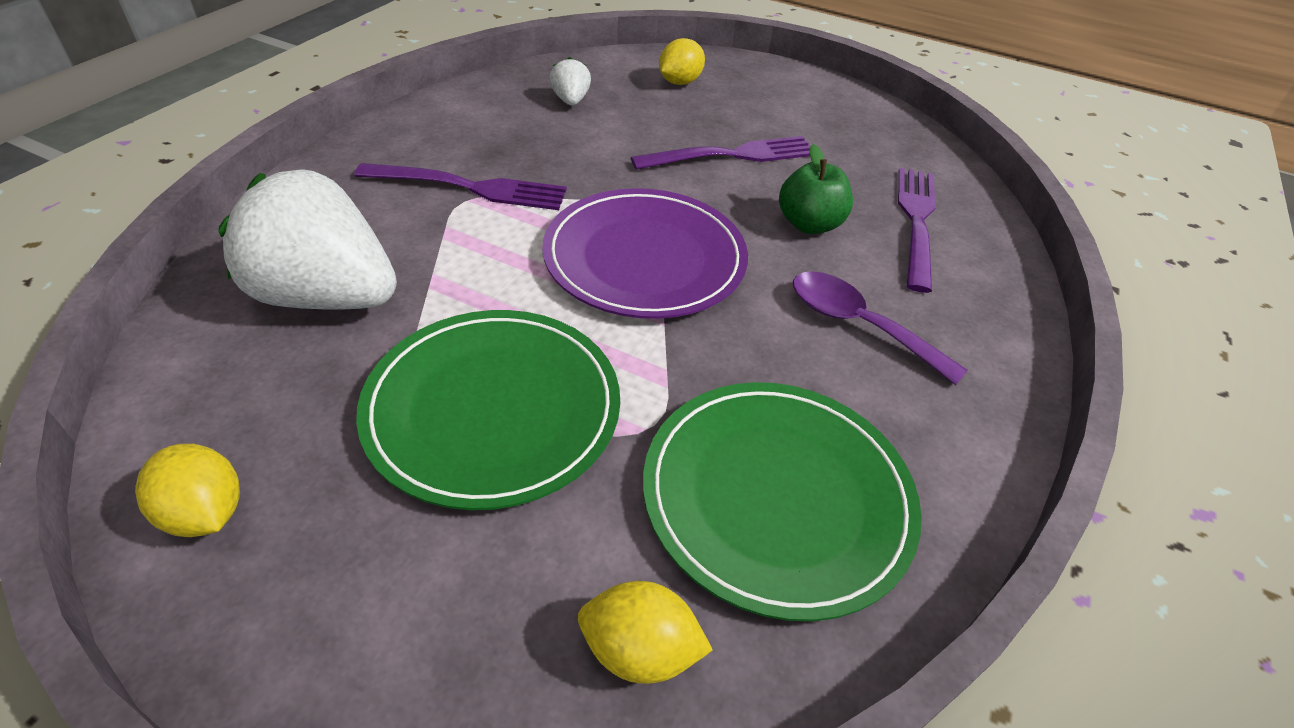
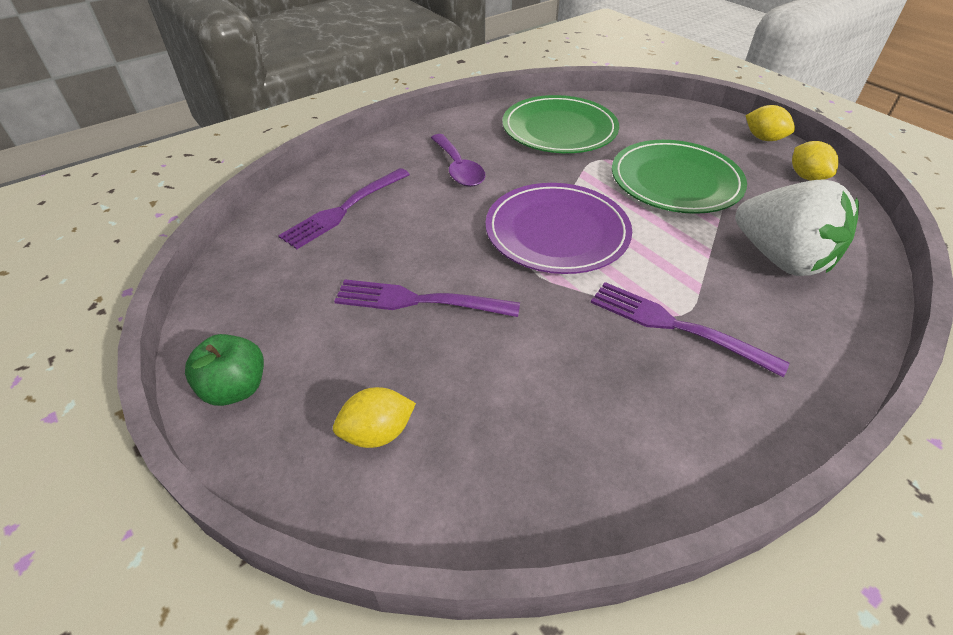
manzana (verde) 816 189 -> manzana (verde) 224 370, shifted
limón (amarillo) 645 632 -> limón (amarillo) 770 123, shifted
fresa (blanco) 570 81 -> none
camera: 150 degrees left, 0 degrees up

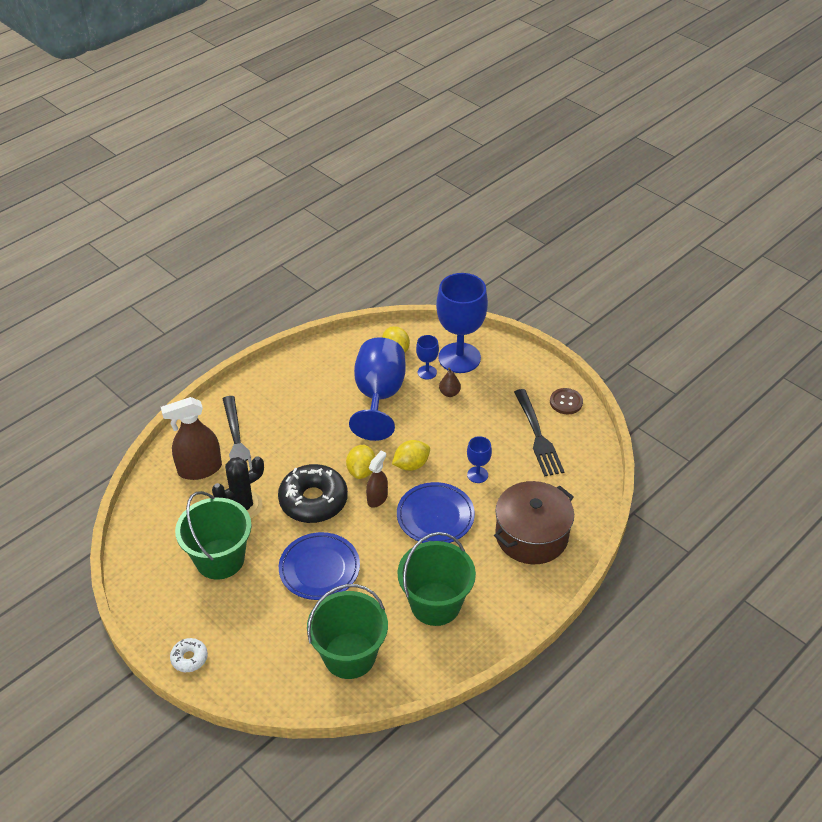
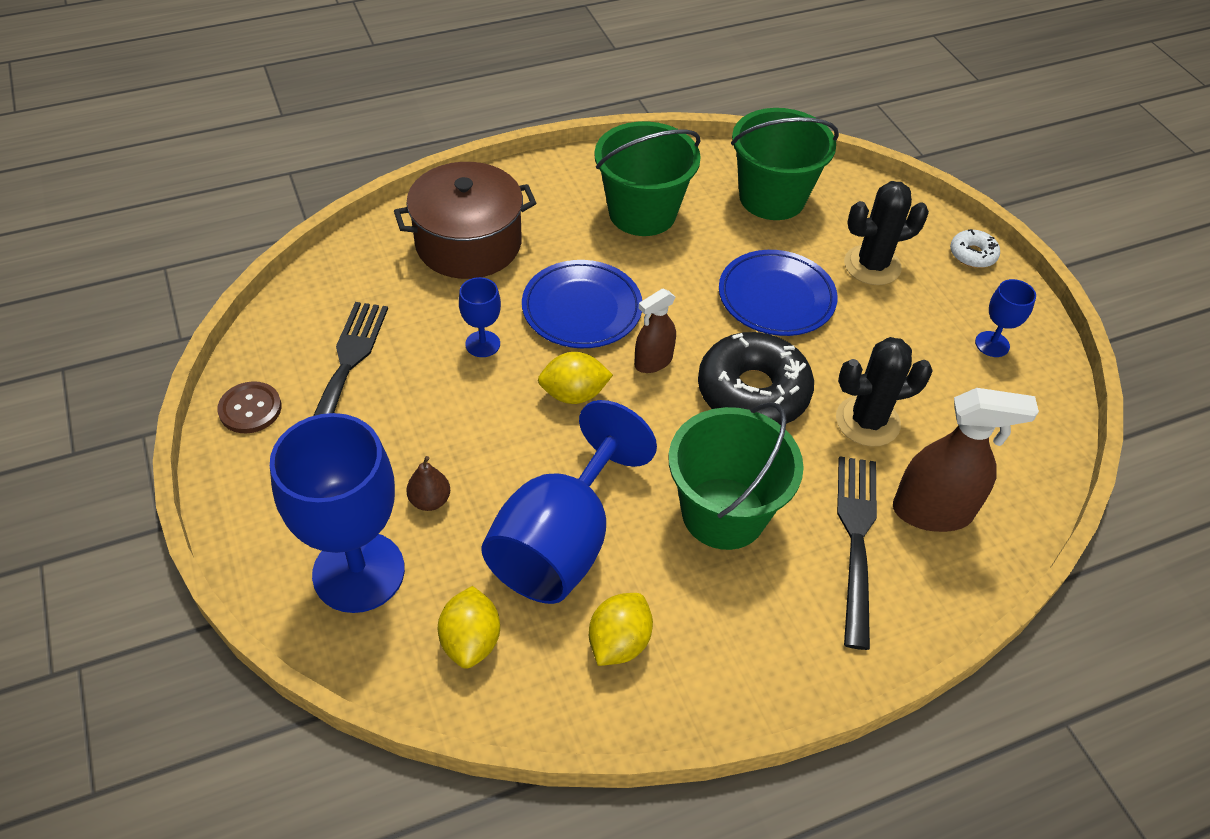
limón (amarillo) 360 462 -> limón (amarillo) 621 629, shifted
balde (verde) 213 535 -> balde (verde) 736 476, shifted
none -> cactus (negro) 886 233
copa (azul) 427 357 -> copa (azul) 1005 318, shifted
camera: 160 degrees left, 5 degrees up

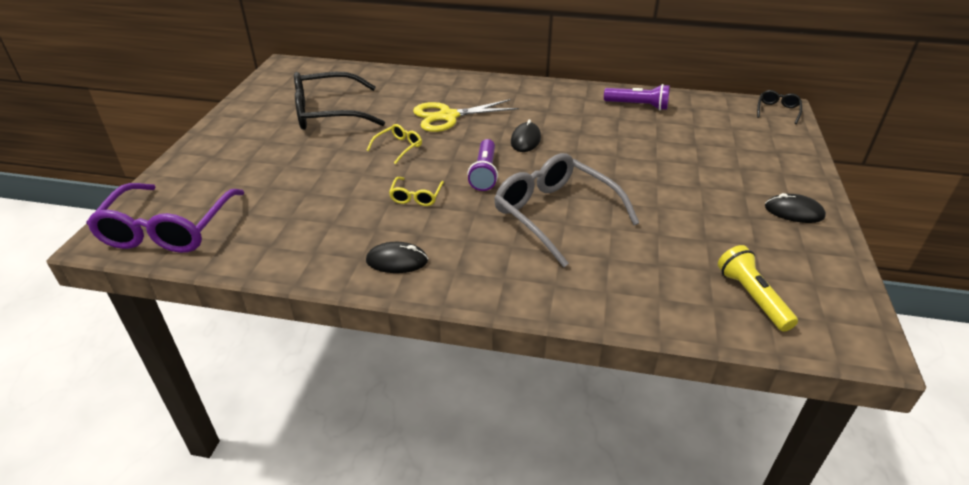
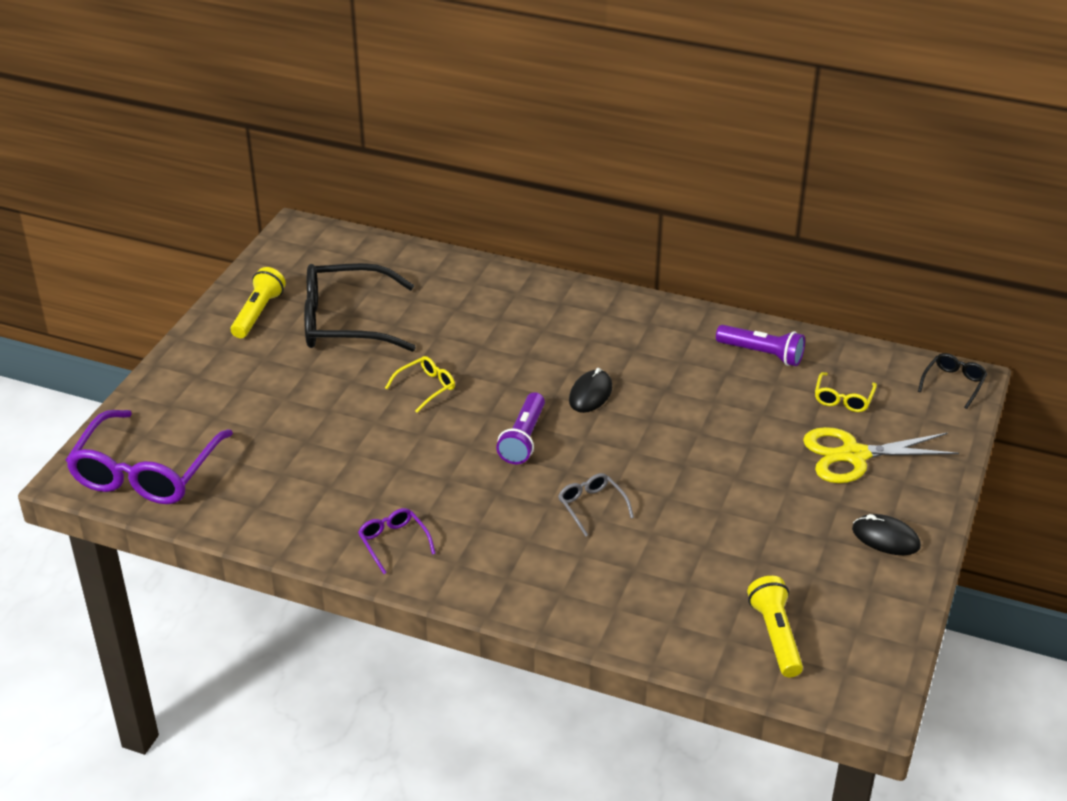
none -> lámpara de mano (amarillo) 258 302
ratón (negro) 397 257 -> gafas (morado) 397 541
gafas (gris) 567 210 -> gafas (gris) 596 505, x0.45
tijeras (amarillo) 466 115 -> tijeras (amarillo) 881 455, shifted
gafas (amarillo) 416 191 -> gafas (amarillo) 846 392, shifted
camera: 10 degrees right, 0 degrees up

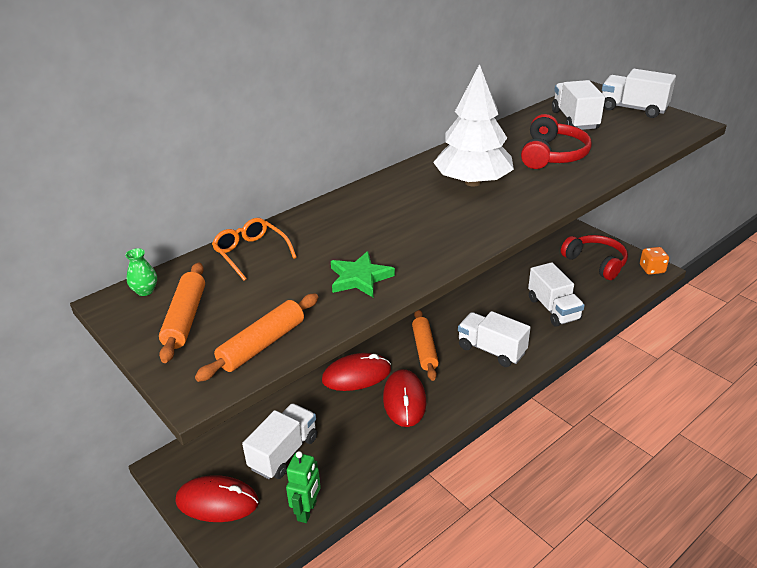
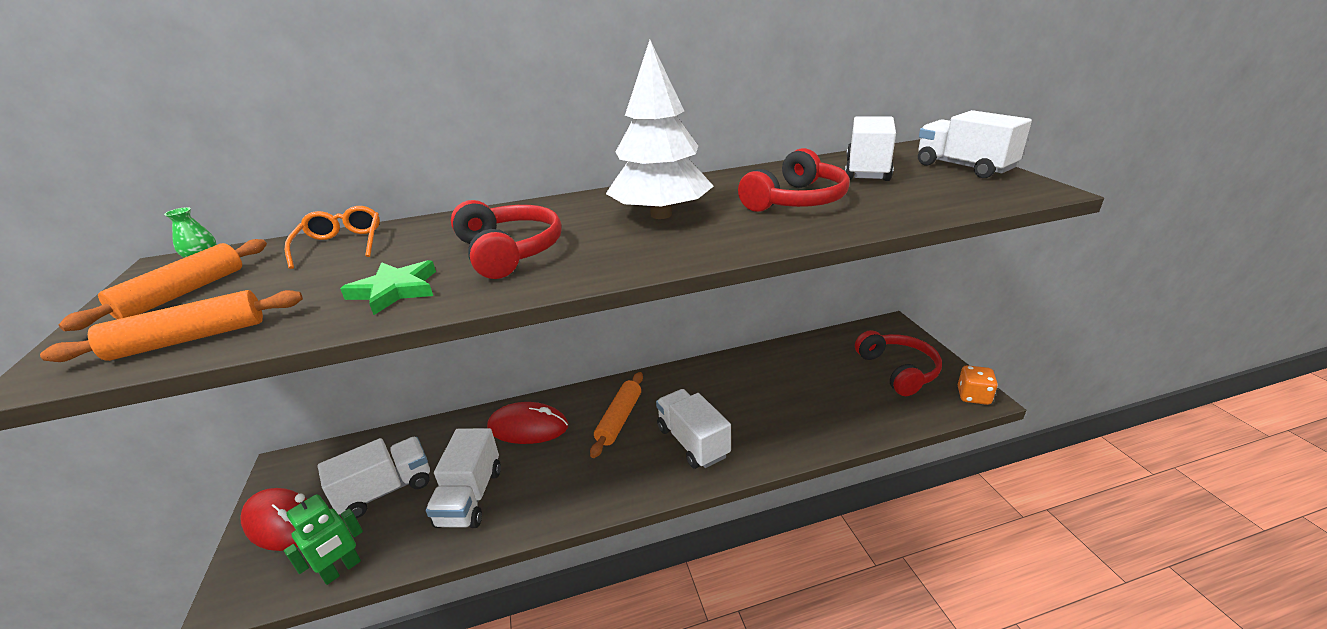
camión (blanco) 556 294 -> camión (blanco) 463 478, shifted
none -> auriculares (rojo) 506 239
ratón (rojo) 404 398 -> none
camera: 25 degrees right, 5 degrees down

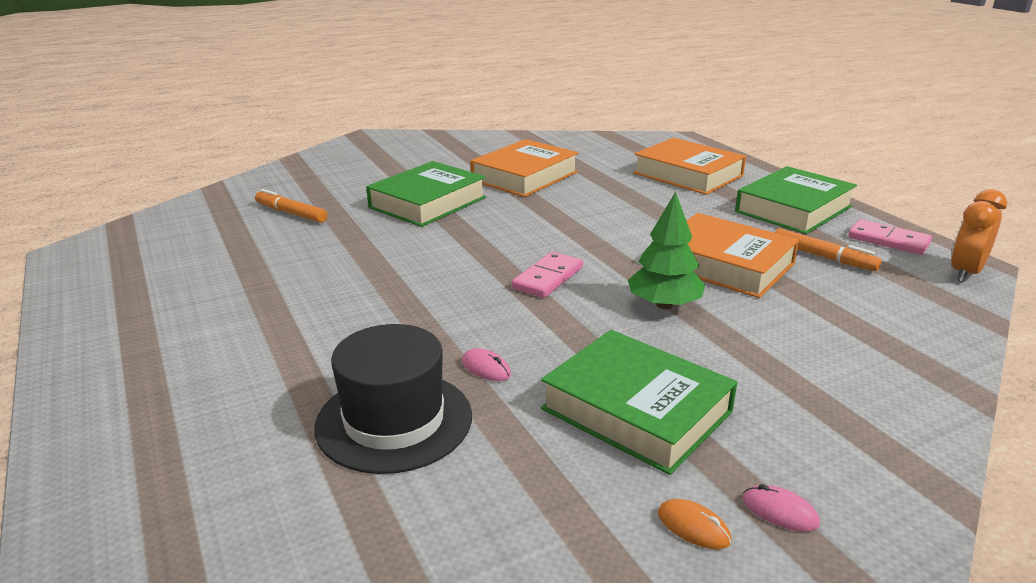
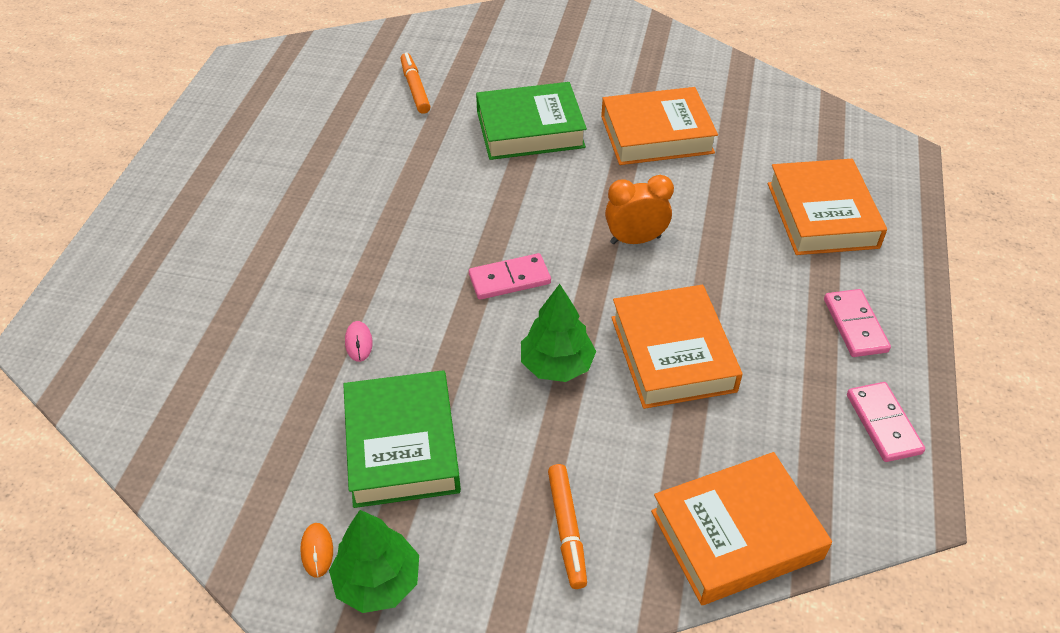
ratón (rosa) 781 507 -> árbol (verde) 374 561
rotulador (naranja) 828 249 -> rotulador (naranja) 567 526, shifted
despertador (naranja) 979 235 -> despertador (naranja) 639 209, shifted
none -> libro (naranja) 741 528
libro (verde) 796 200 -> ficha de dominó (rosa) 857 323
sombrero (negro) 393 399 -> none
camera: 40 degrees right, 20 degrees up

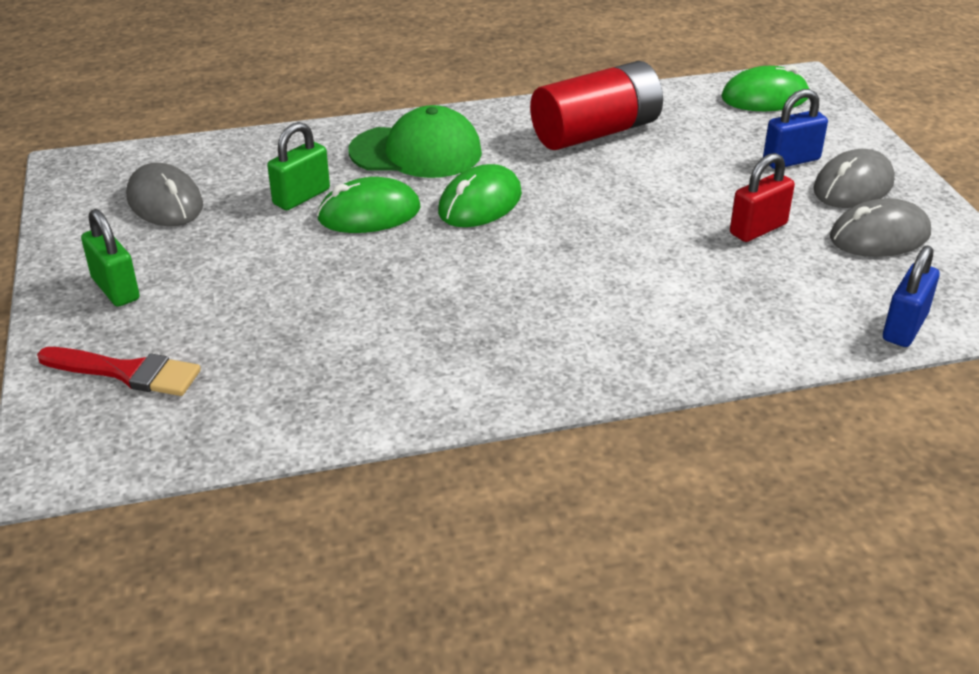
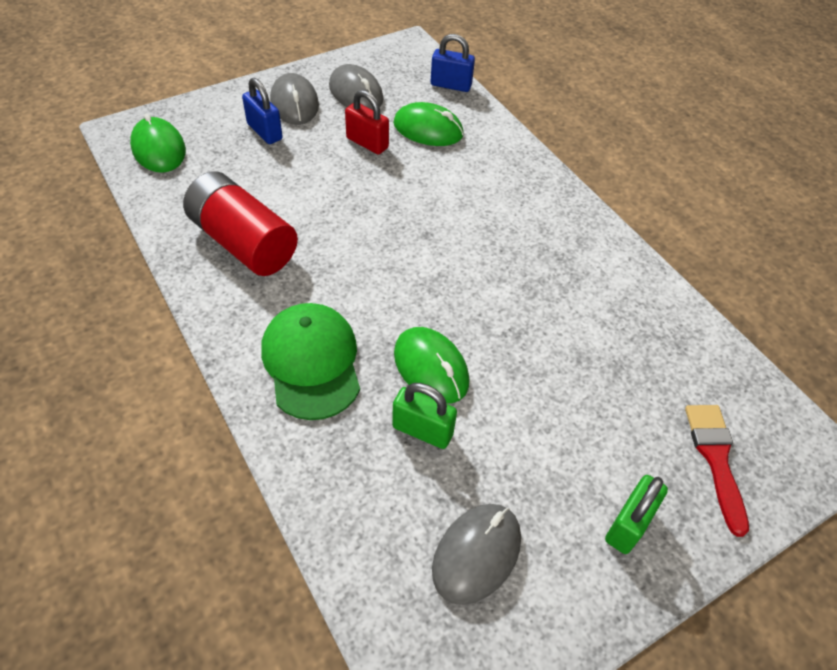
ratón (gris) 854 178 -> ratón (gris) 294 99, 45 degrees clockwise
ratón (verde) 480 195 -> ratón (verde) 428 124, shifted
camera: 110 degrees left, 15 degrees up

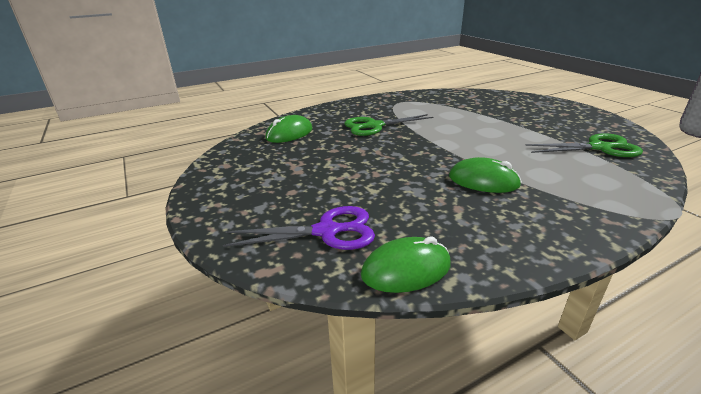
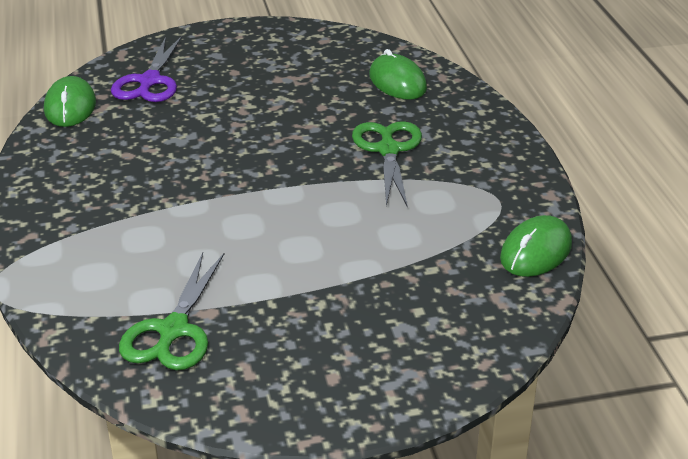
ratón (verde) 485 175 -> ratón (verde) 536 246, shifted
camera: 105 degrees right, 5 degrees up

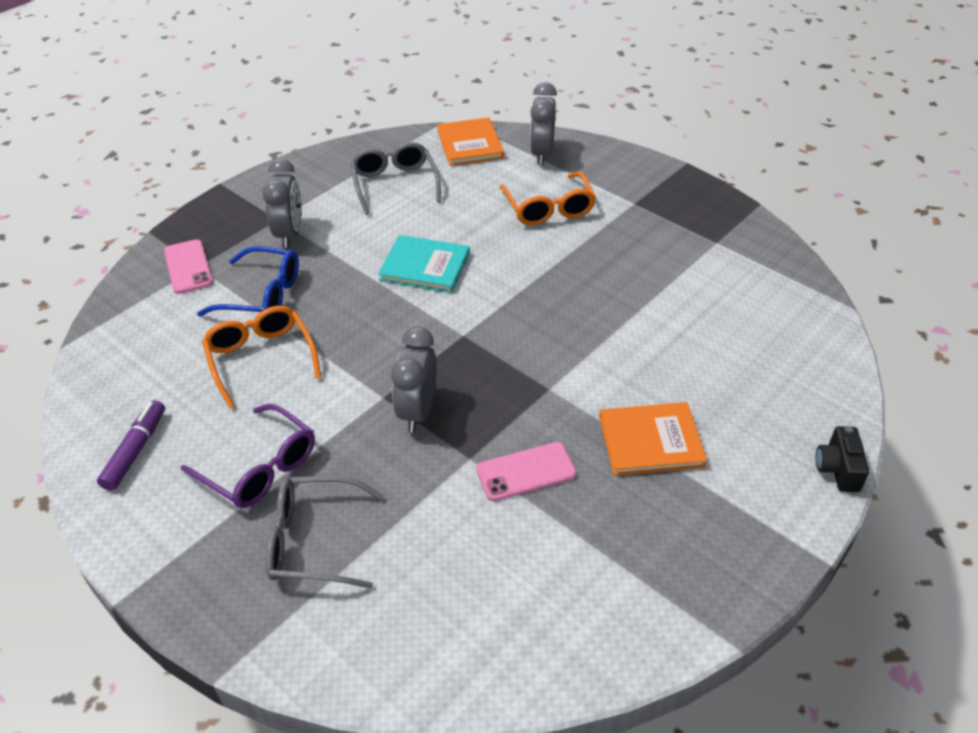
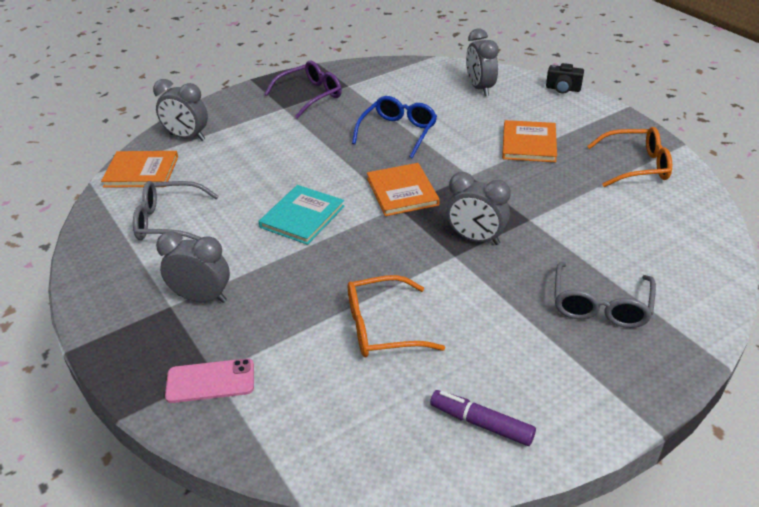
gafas (morado) 248 456 -> gafas (morado) 303 90, shifted
gafas (azul) 248 281 -> gafas (azul) 394 127, shifted
none -> libro (naranja) 403 189
none -> despertador (gris) 482 62
gafas (naranja) 548 198 -> gafas (naranja) 629 157, shifted
móvil (rosa) 526 471 -> none
camera: 75 degrees left, 5 degrees down

